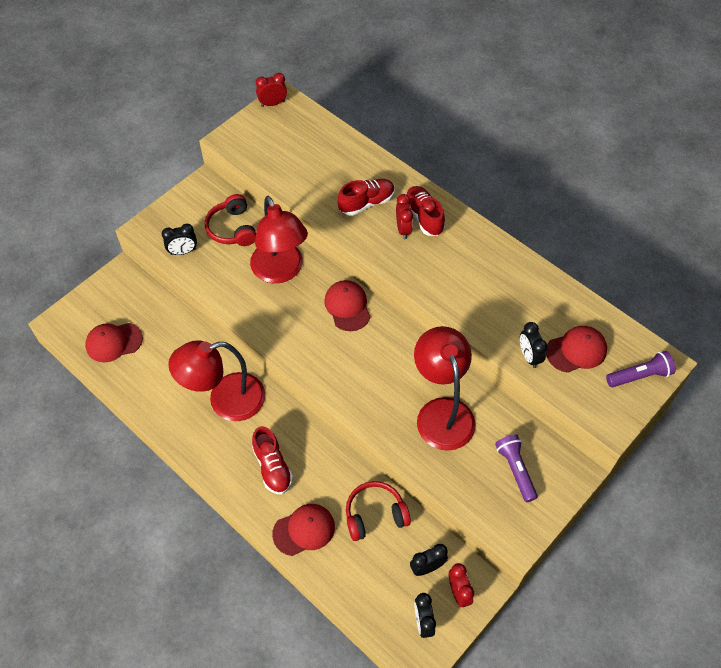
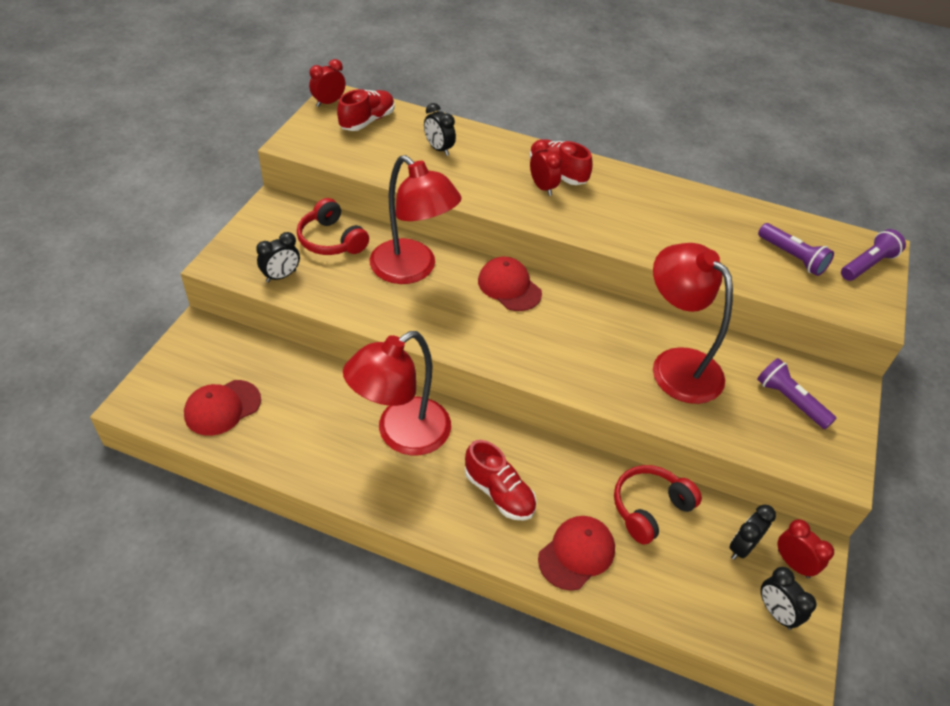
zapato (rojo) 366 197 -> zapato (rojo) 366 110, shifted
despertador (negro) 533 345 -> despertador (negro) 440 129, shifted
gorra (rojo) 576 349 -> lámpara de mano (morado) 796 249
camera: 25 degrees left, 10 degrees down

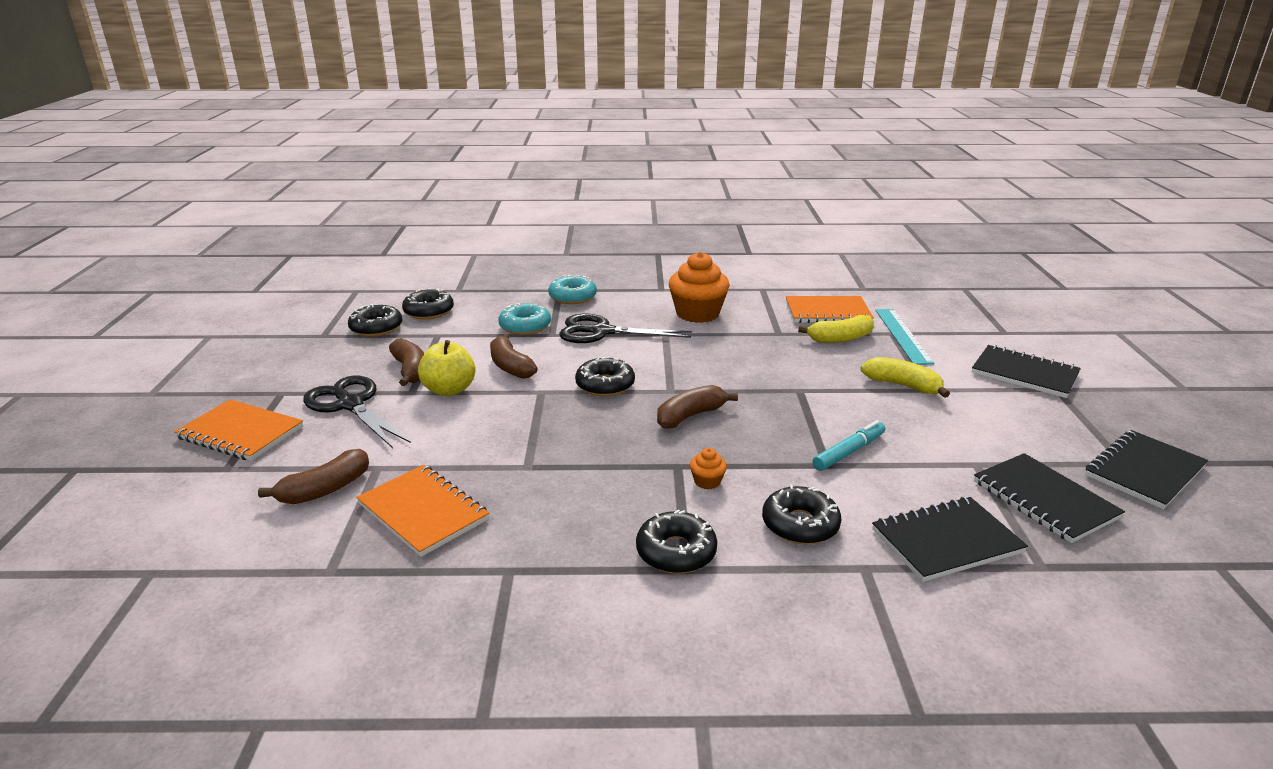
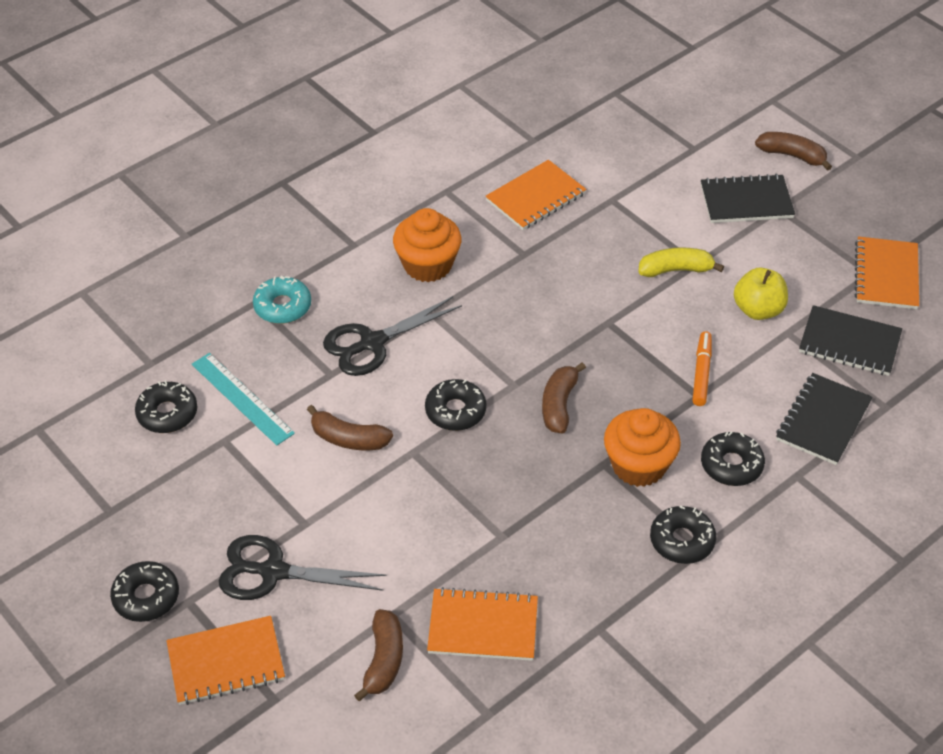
rosquilla (negro) 375 320 -> rosquilla (negro) 144 591, shifted
regla (turquesa) 904 337 -> regla (turquesa) 243 399, shifted
magdalena (naranja) 708 468 -> magdalena (naranja) 642 447, x2.33
rotulador (turquesa) 848 445 -> rotulador (naranja) 702 368
manzana (amarillo) 447 368 -> manzana (amarillo) 761 294, shifted
plátano (marrón) 406 362 -> plátano (marrón) 793 151, shifted
cuaderno (negro) 1146 469 -> cuaderno (naranja) 886 272
rosquilla (turquesa) 524 319 -> none
plátano (amarillo) 836 329 -> none
camera: 40 degrees left, 20 degrees up

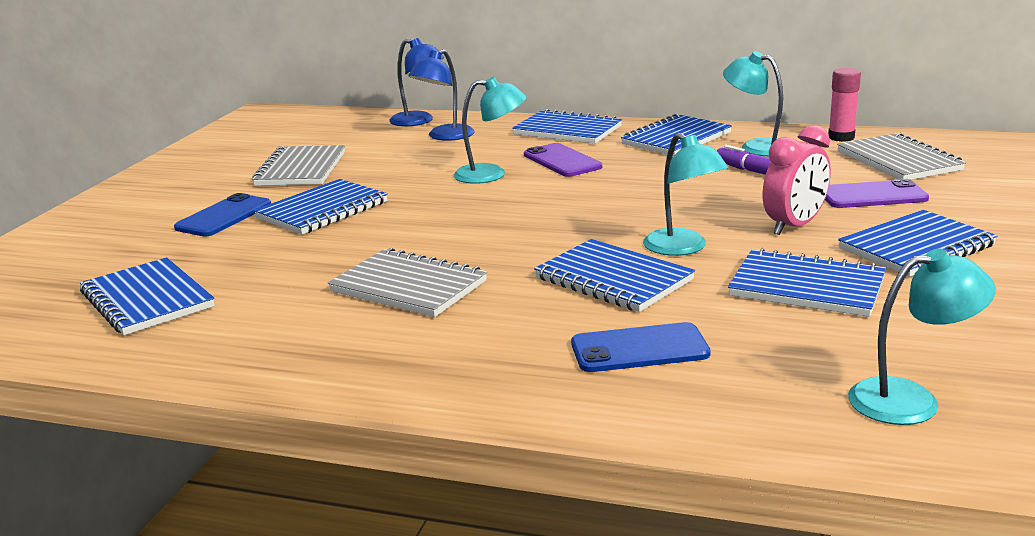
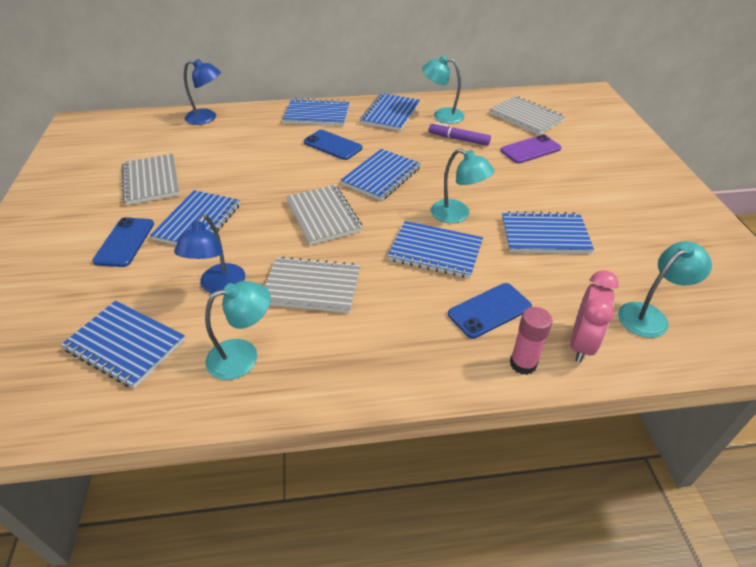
lámpara (azul) 441 95 -> lámpara (azul) 209 254, shifted
lámpara (turquesa) 490 130 -> lámpara (turquesa) 238 330, shifted
none -> cuaderno (gris) 324 215
móvil (morado) 563 160 -> móvil (azul) 333 145
cuaderno (azul) 917 243 -> cuaderno (azul) 380 175, shifted
barra de pegamento (rosa) 844 105 -> barra de pegamento (rosa) 531 341, shifted
despertador (rosa) 797 180 -> despertador (rosa) 594 316, shifted
camera: 25 degrees left, 20 degrees up

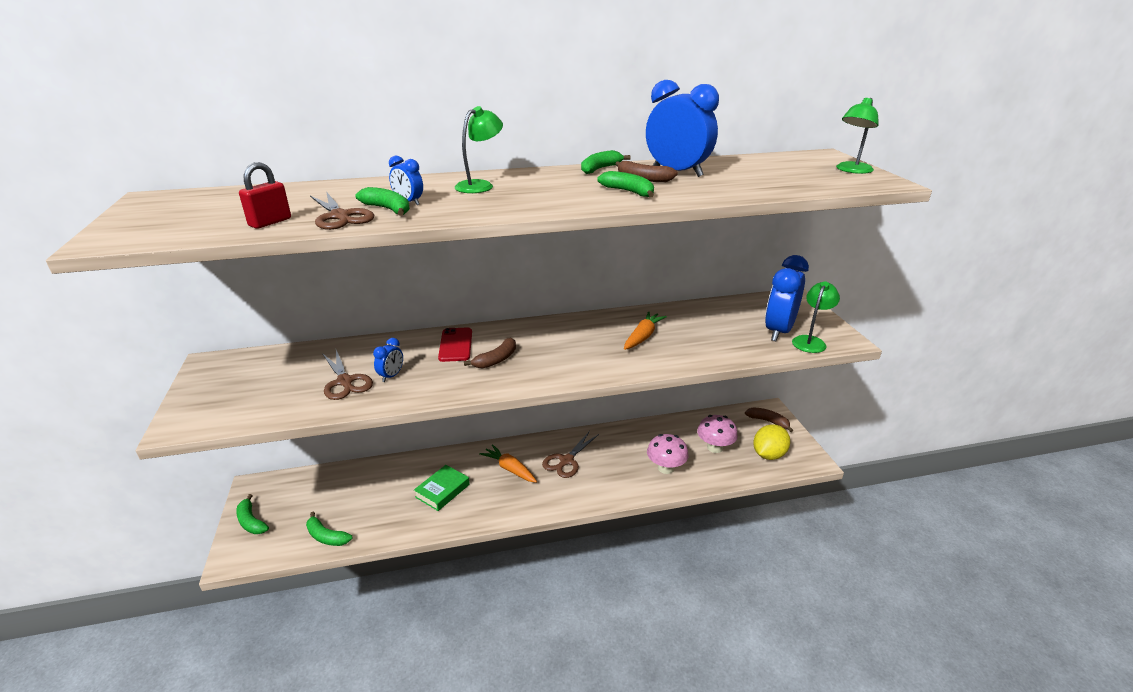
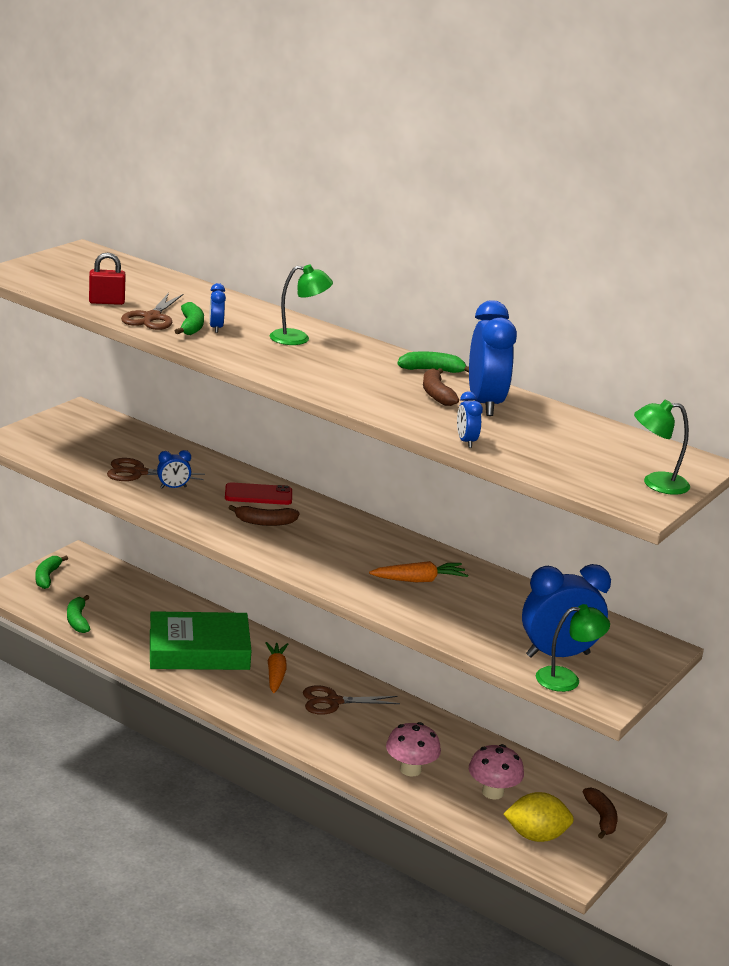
tijeras (marrón) 347 375 -> tijeras (marrón) 156 469, 75 degrees clockwise
libro (verde) 442 488 -> libro (verde) 201 640, x1.88
móvil (rojo) 455 345 -> móvil (rojo) 258 493, 45 degrees clockwise
none -> despertador (azul) 470 419
plátano (verde) 625 184 -> none
camera: 45 degrees right, 5 degrees down

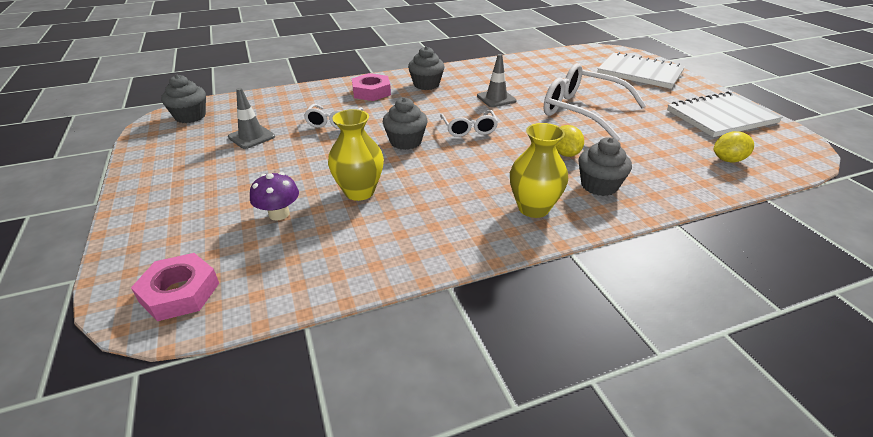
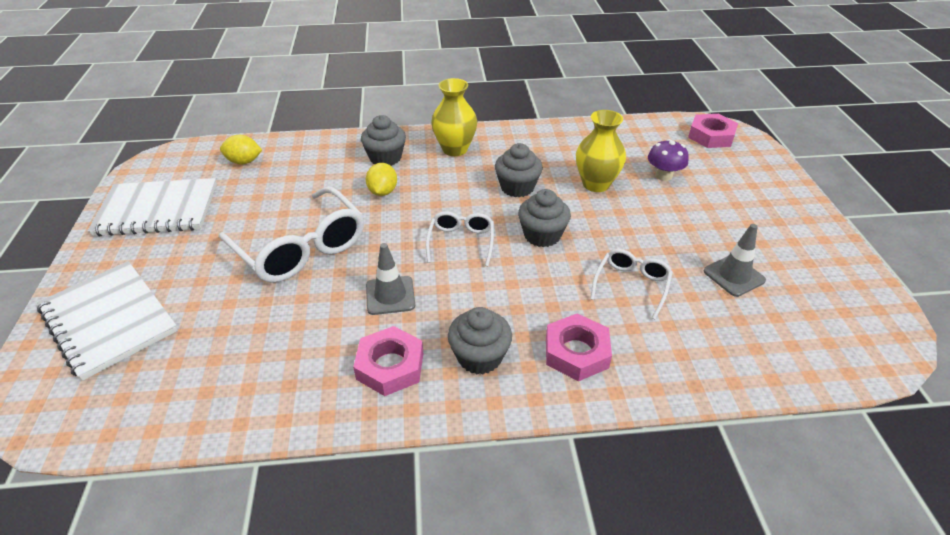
none -> tuerca (rosa) 388 361
magdalena (gris) 183 99 -> magdalena (gris) 519 170, shifted
camera: 165 degrees left, 5 degrees up

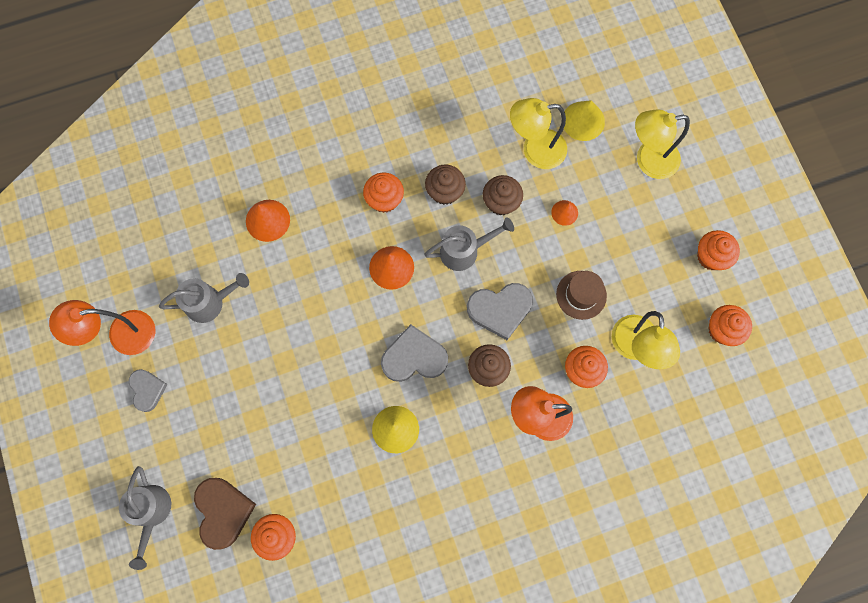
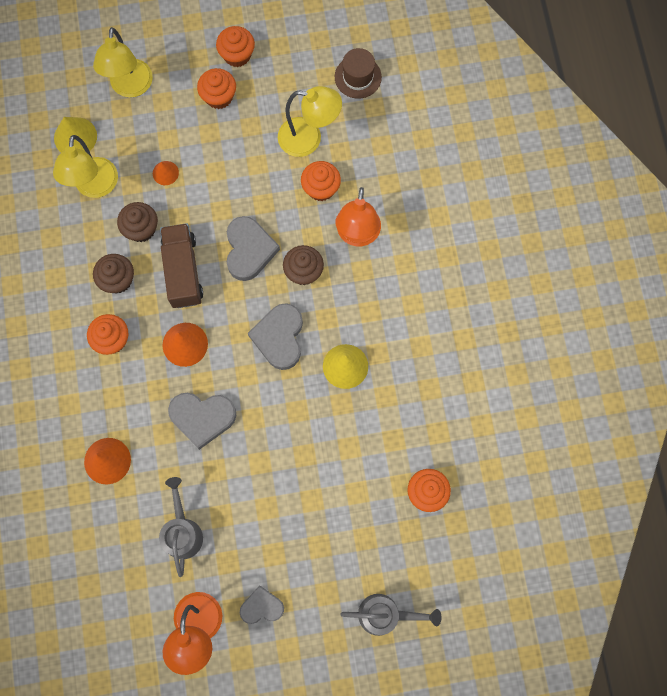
regadera (gris) 469 244 -> camión (marrón) 181 265
none -> corazón (gris) 202 421
magdalena (naranja) 730 325 -> magdalena (naranja) 216 88, shifted
sombrero (marrón) 581 295 -> sombrero (marrón) 358 73, shifted
corazón (marrón) 225 514 -> none
camera: 80 degrees left, 0 degrees up

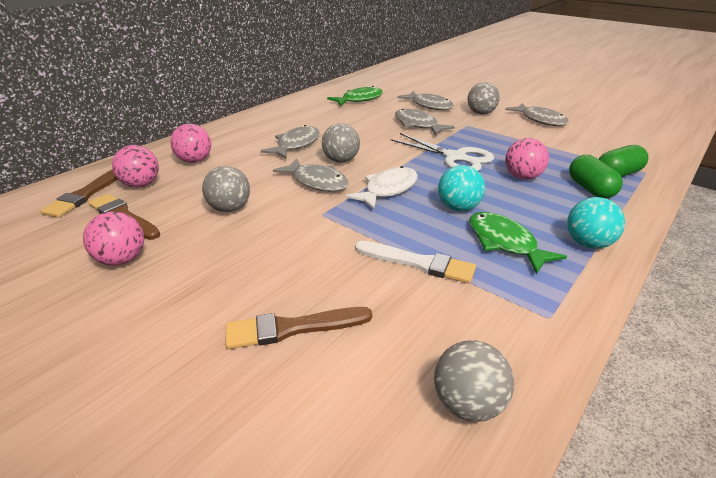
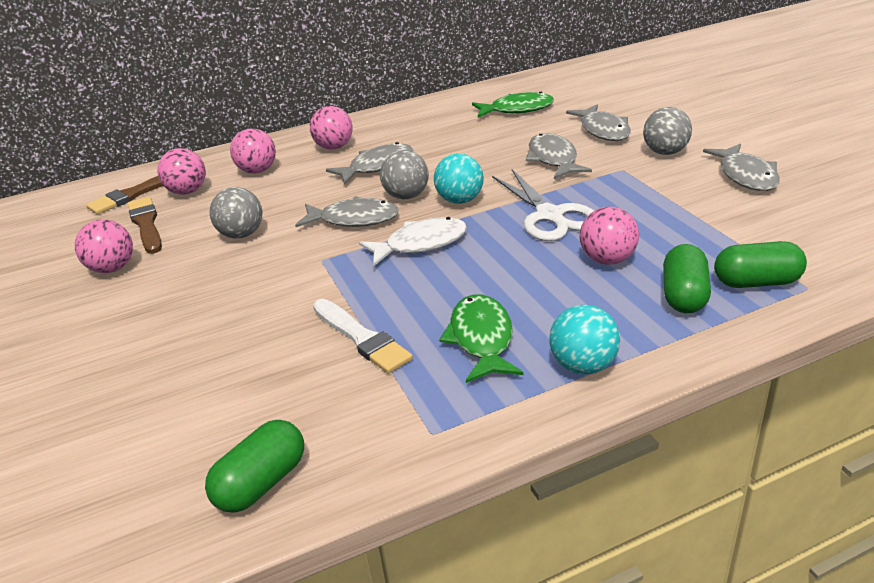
pelota (gris) 474 381 -> cápsula (verde) 254 466
pez (gris) 310 175 -> pez (gris) 347 211, 60 degrees counterclockwise
none -> pelota (rosa) 331 128
pelota (turquesa) 461 188 -> pelota (turquesa) 459 178, shifted
pincel (marrón) 299 328 -> none
camera: 30 degrees right, 0 degrees up

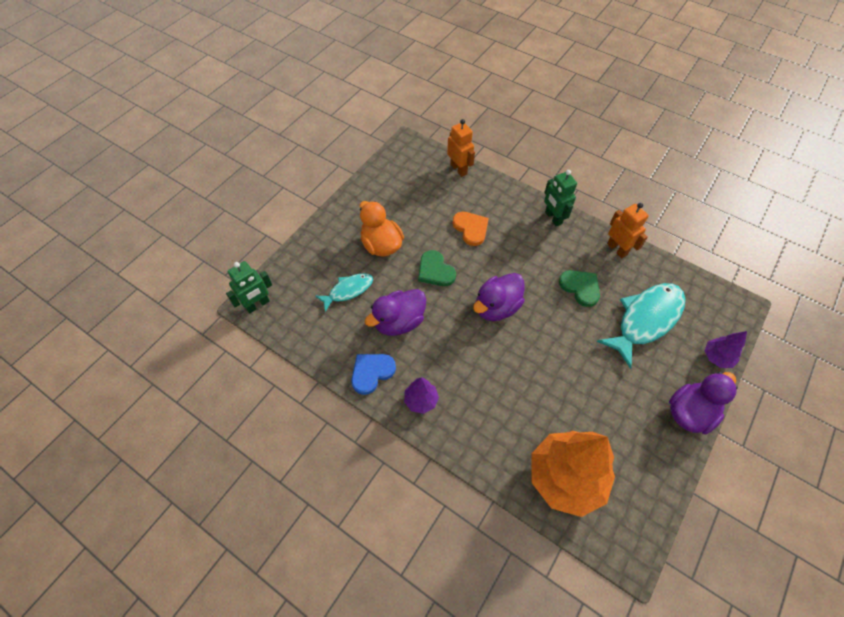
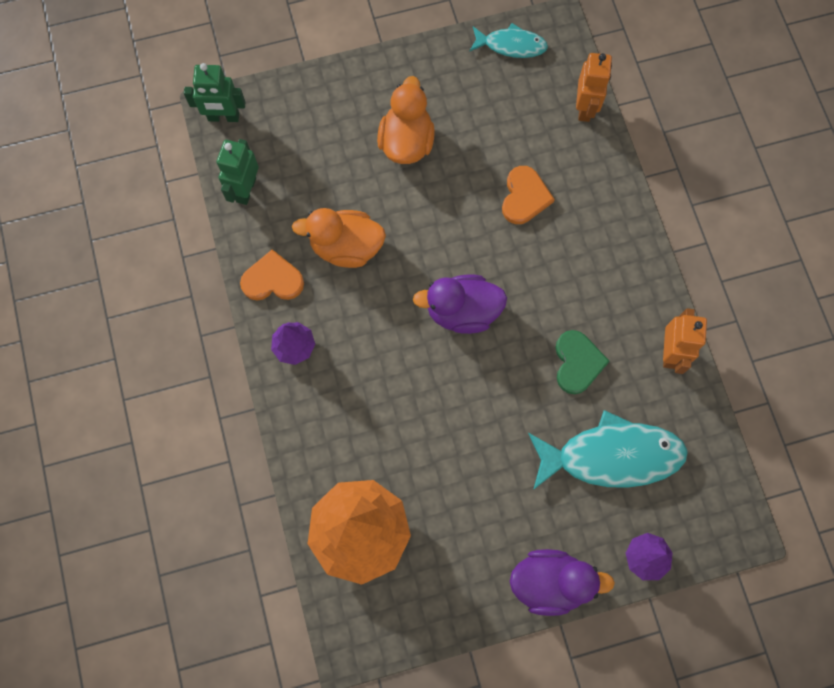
robot (verde) 560 198 -> robot (verde) 237 172, shifted
corazón (azul) 373 374 -> corazón (naranja) 272 274
pato (morado) 395 312 -> pato (naranja) 339 238
pez (turquesa) 344 292 -> pez (turquesa) 509 40, shifted
corazón (verde) 437 268 -> none
camera: 40 degrees right, 15 degrees up

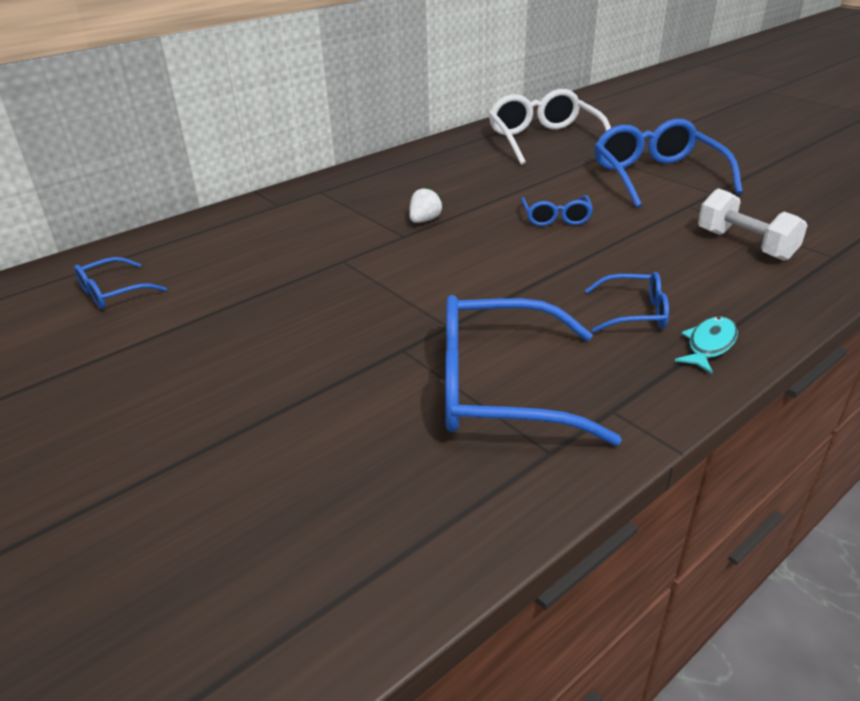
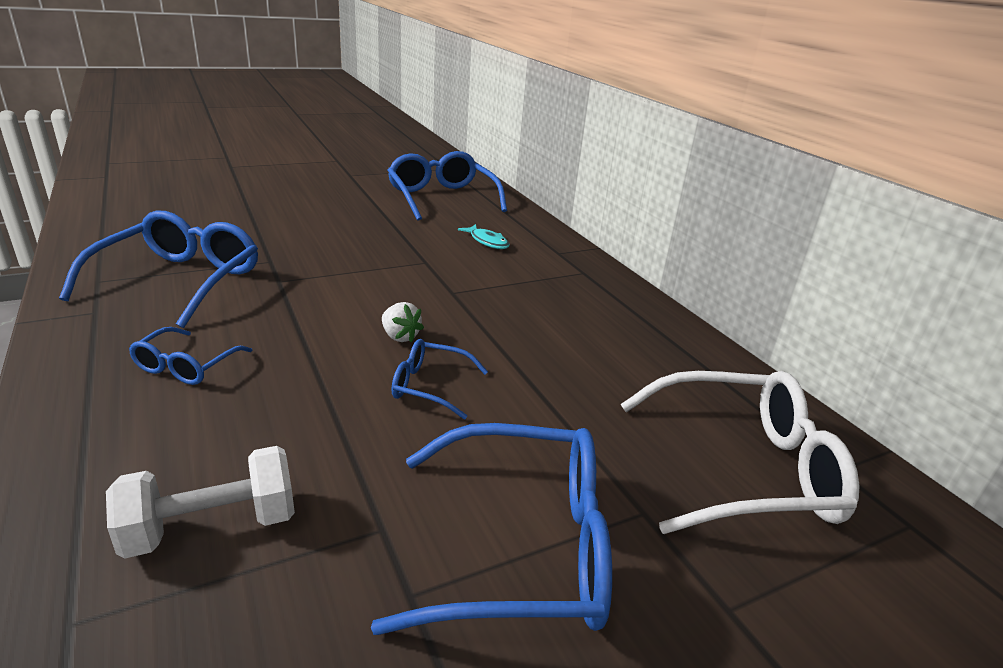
fresa (blanco) 426 204 -> fresa (blanco) 403 322, shifted
gafas (azul) 120 283 -> gafas (azul) 447 186, x1.96
pez (turquesa) 706 345 -> pez (turquesa) 484 236, shifted
camera: 100 degrees right, 5 degrees down

